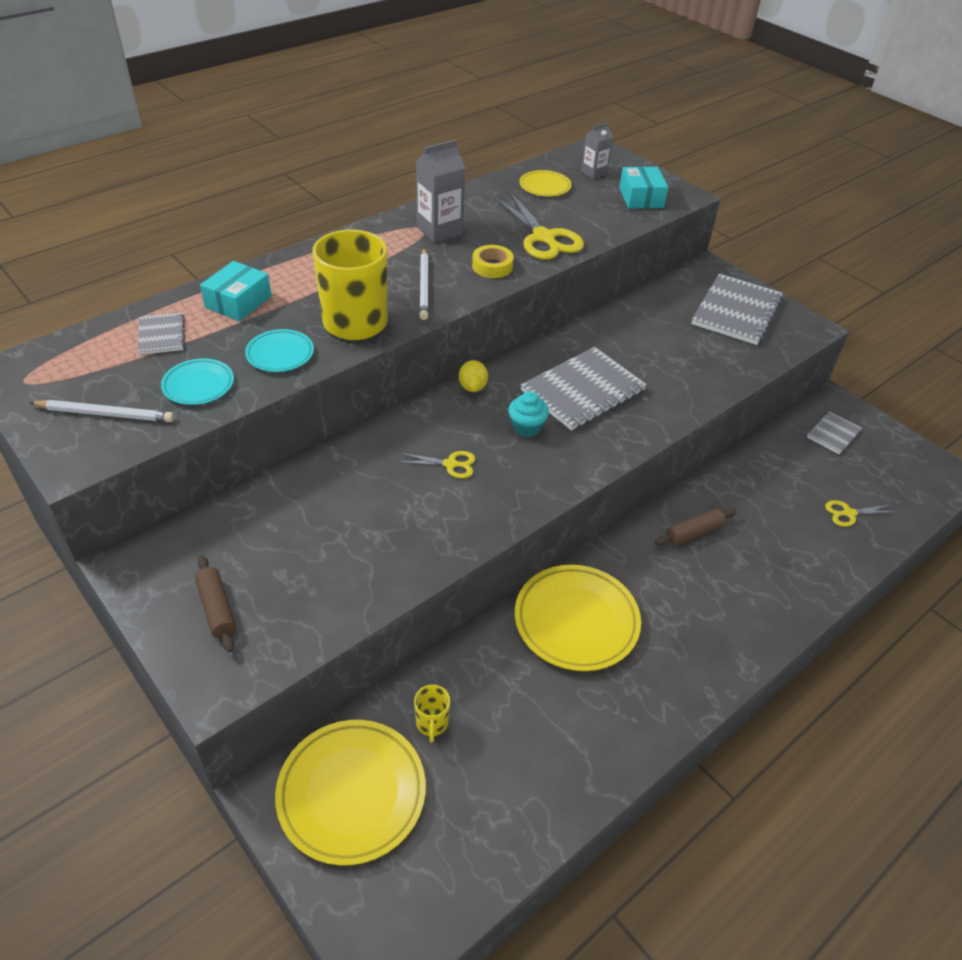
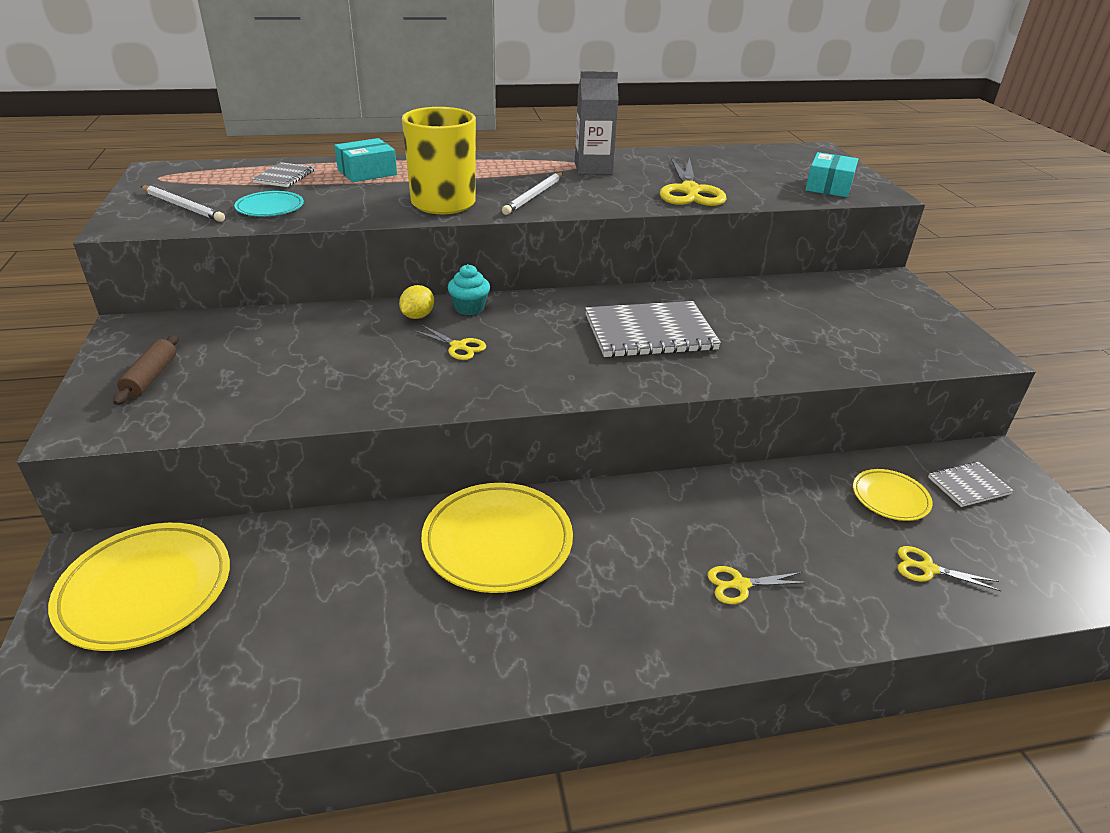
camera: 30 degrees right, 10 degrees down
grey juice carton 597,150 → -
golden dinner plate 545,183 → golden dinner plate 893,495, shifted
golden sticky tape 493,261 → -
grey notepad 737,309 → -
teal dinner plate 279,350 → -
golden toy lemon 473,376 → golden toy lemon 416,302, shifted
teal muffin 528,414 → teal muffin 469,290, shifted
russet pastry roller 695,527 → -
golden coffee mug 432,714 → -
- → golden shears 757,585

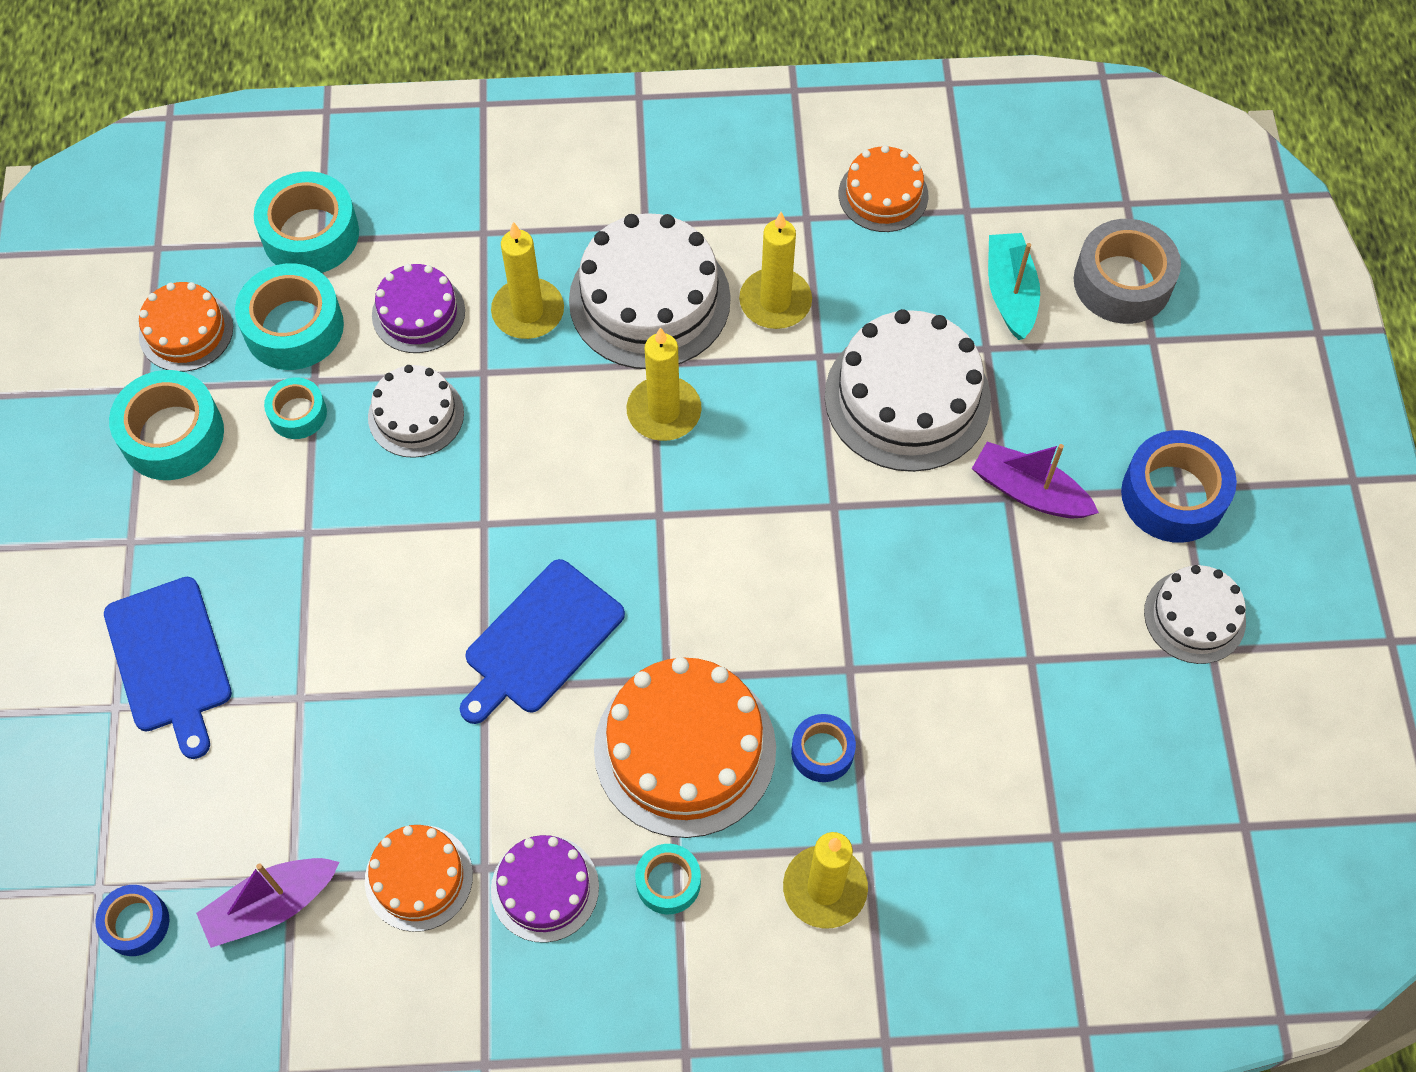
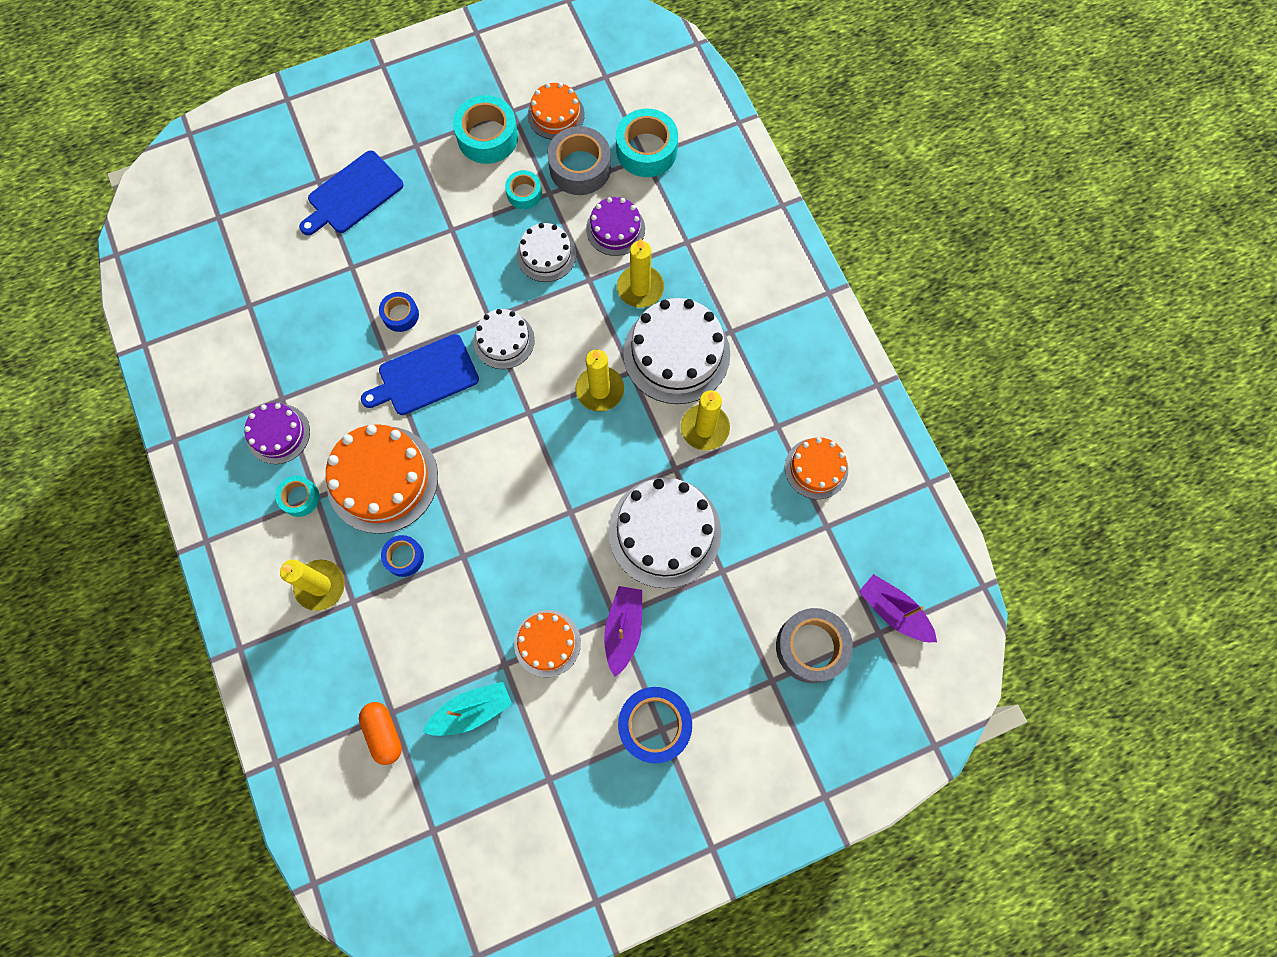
camera: 70 degrees right, 10 degrees up
teal sailboat 1014,286 → teal sailboat 467,709, shifted
teal sticky tape 289,316 → grey sticky tape 579,160
blue chopping board 542,641 → blue chopping board 420,374, 45 degrees counterclockwise
pure white gateau 1195,614 → pure white gateau 504,339, shifted
orange gateau 419,878 → orange gateau 547,643, shifted
violet sailboat 267,903 → violet sailboat 898,608, shifted
blue sticky tape 132,920 → blue sticky tape 399,312, shifted
- → orange pill 380,733

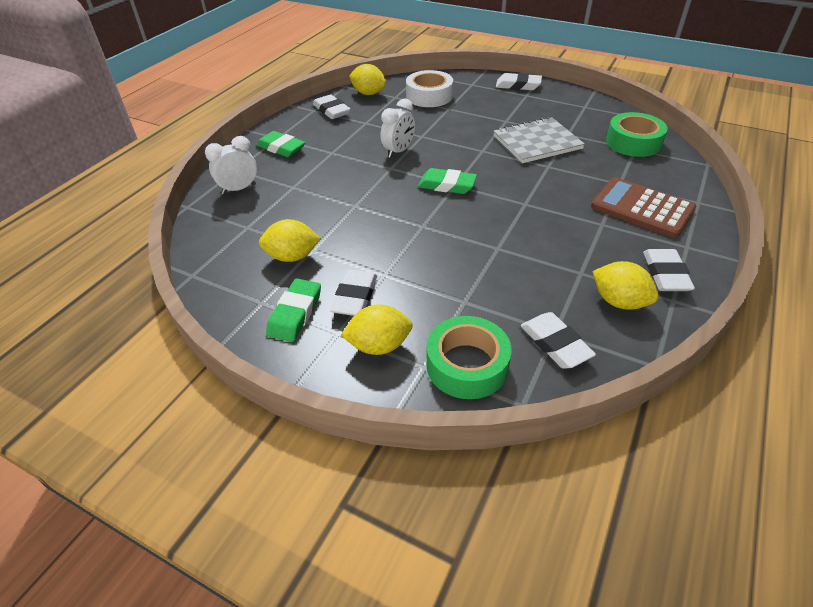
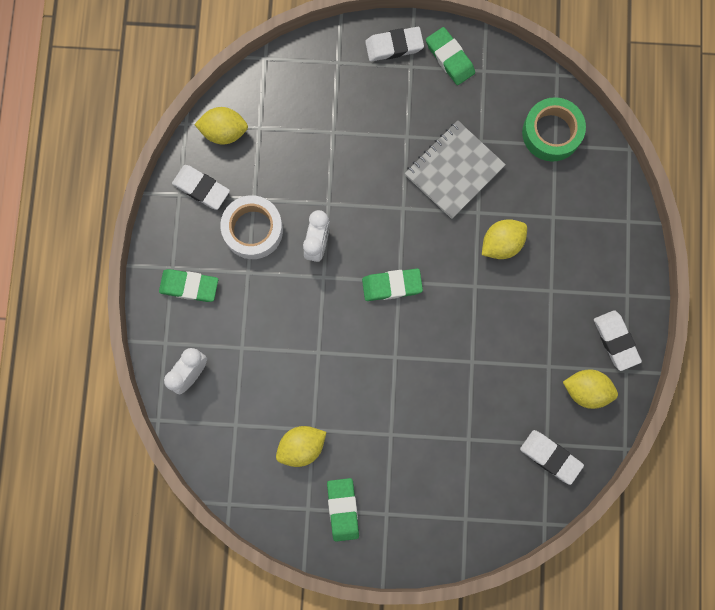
camera: 25 degrees left, 35 degrees up
pure white sticky tape 429,88 → pure white sticky tape 251,227, shifted
russet pocket calculator 643,207 → -
pure white pencil eraser 353,292 → -
golden toy lemon 377,329 → golden toy lemon 504,239, shifted
leaf-green sticky tape 469,357 → -
- → leaf-green pencil eraser 450,56

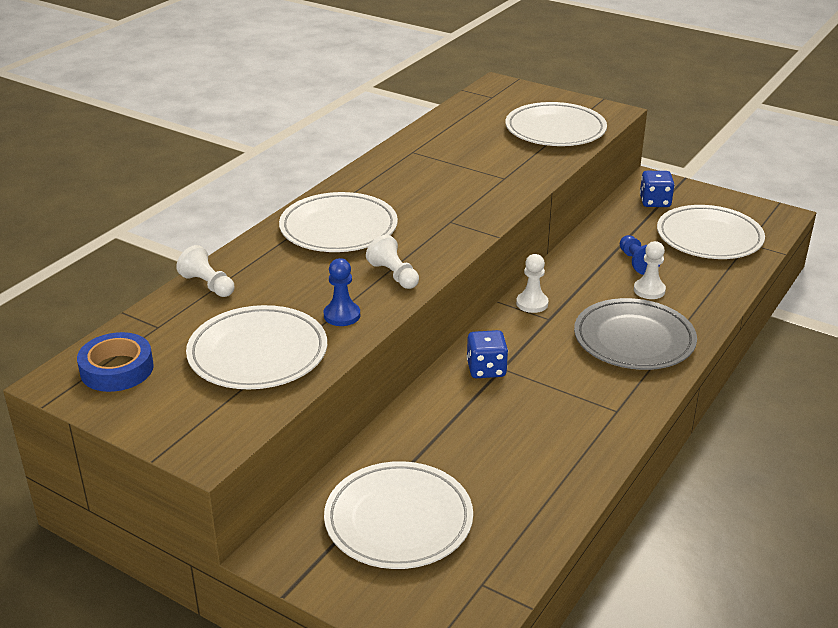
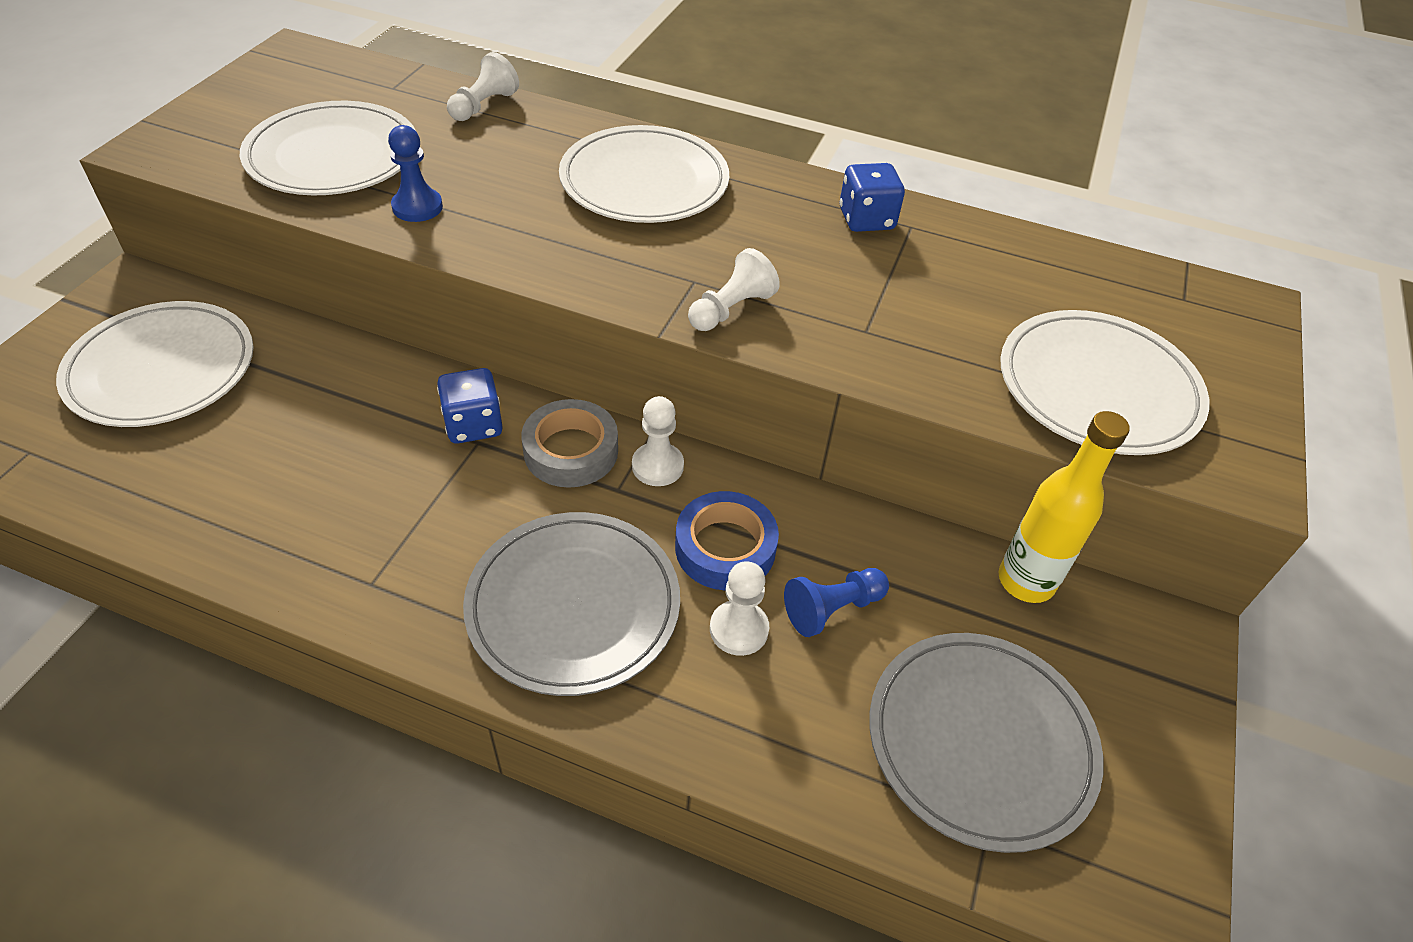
camera: 75 degrees right, 15 degrees up
blue dice 657,189 → blue dice 872,197, shifted
pure white dinner plate 711,232 → grey dinner plate 986,743
pure white chess pawn 392,262 → pure white chess pawn 734,289, shifted
blue sticky tape 115,362 → blue sticky tape 727,540, shifted
- → grey sticky tape 569,443
- → golden flask 1064,507

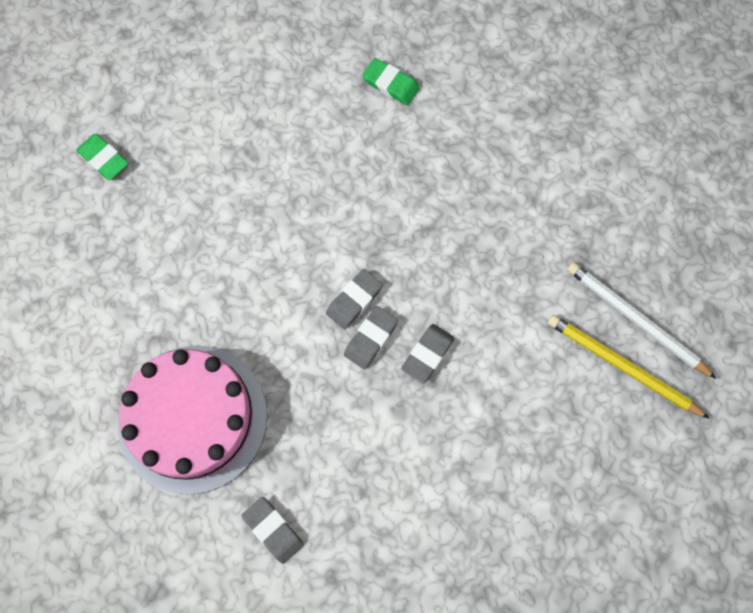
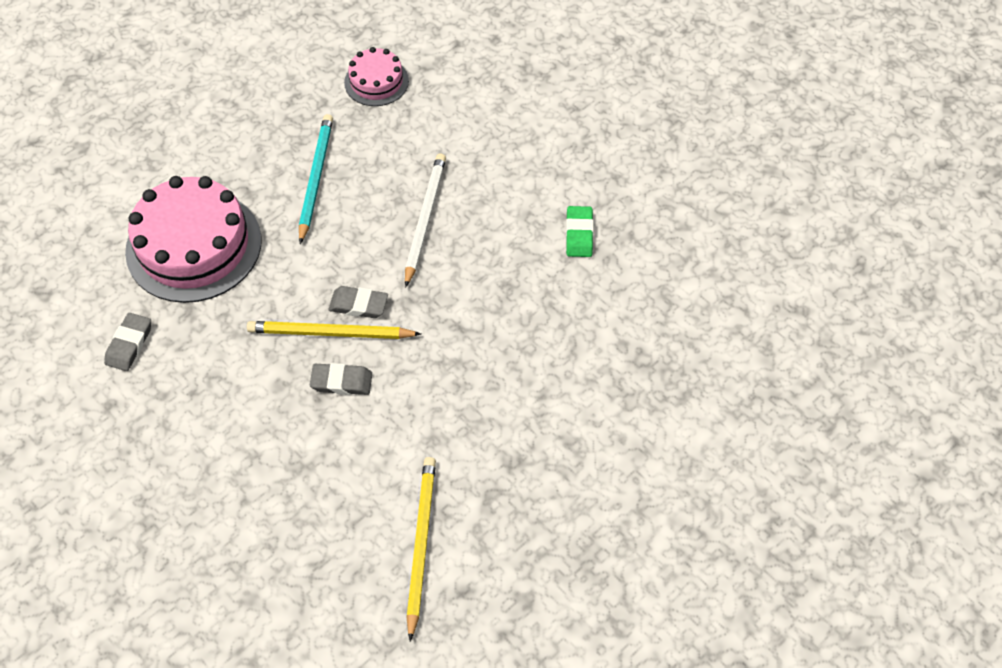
camera: 60 degrees right, 15 degrees down
leaf-green pencil eraser 102,157 → rose-pink gateau 376,76
pure white pencil 641,320 → pure white pencil 425,221, shifted
grey pencil eraser 371,337 → golden pencil 334,330
- → teal pencil 316,179

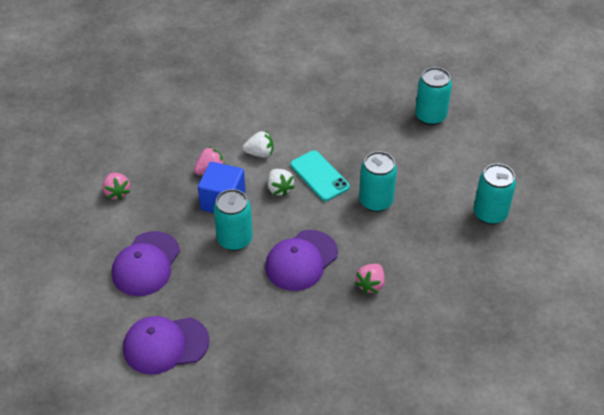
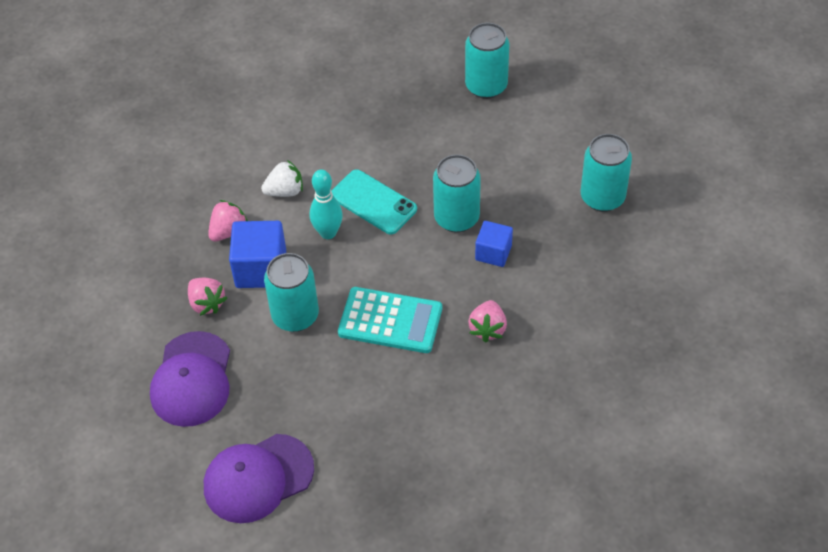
camera: 15 degrees left, 5 degrees up
pure white strawberry 281,182 → teal tenpin 326,204
rose-pink strawberry 116,187 → rose-pink strawberry 207,297, shifted
violet cap 301,260 → teal pocket calculator 390,320
- → blue block 494,244

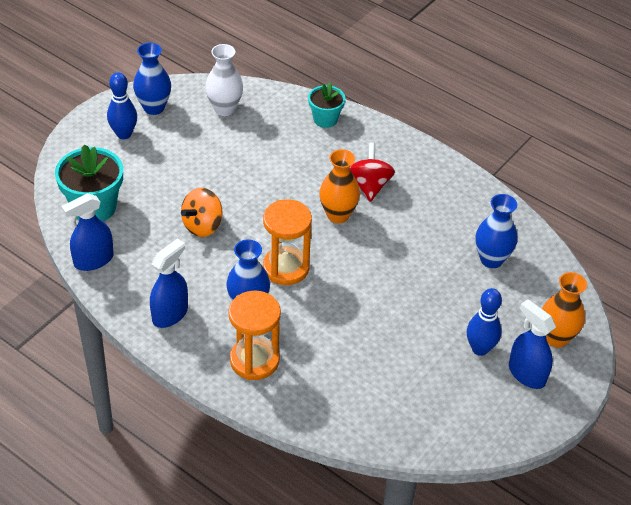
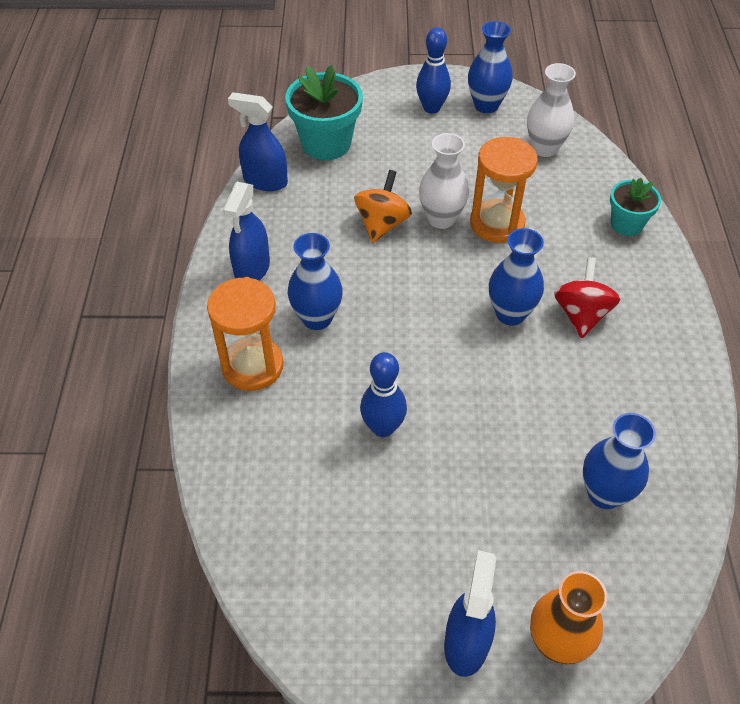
camera: 55 degrees right, 5 degrees up
crimson whirligig 372,172 → crimson whirligig 587,297, 45 degrees counterclockwise
orange flower vase 339,186 → blue flower vase 516,276
orange whirligig 201,212 → orange whirligig 383,206, 105 degrees clockwise
orange hourglass 287,242 → orange hourglass 504,190, shifted
blue spray cleaner 169,283 → blue spray cleaner 246,231, 105 degrees clockwise
blue tenpin 484,322 → blue tenpin 383,394, shifted
- → pure white flower vase 444,181

